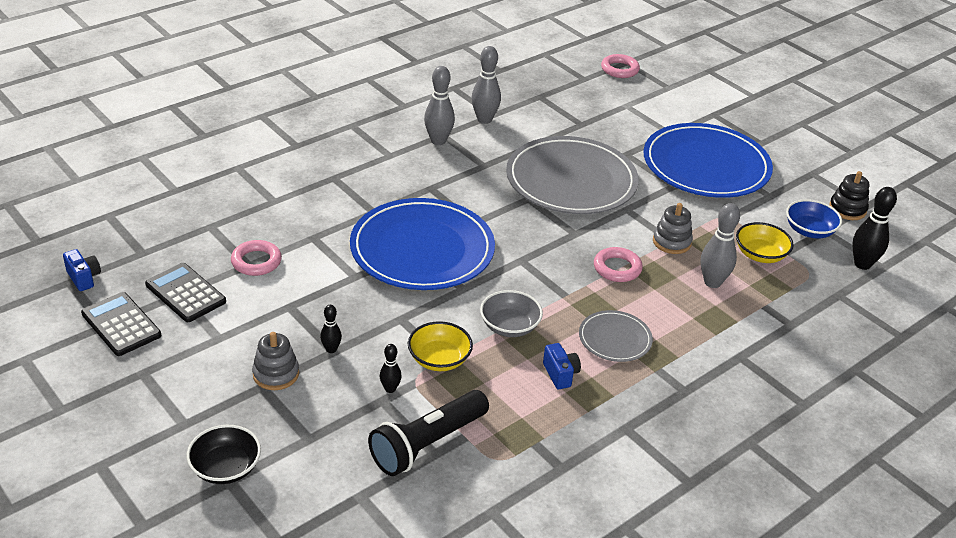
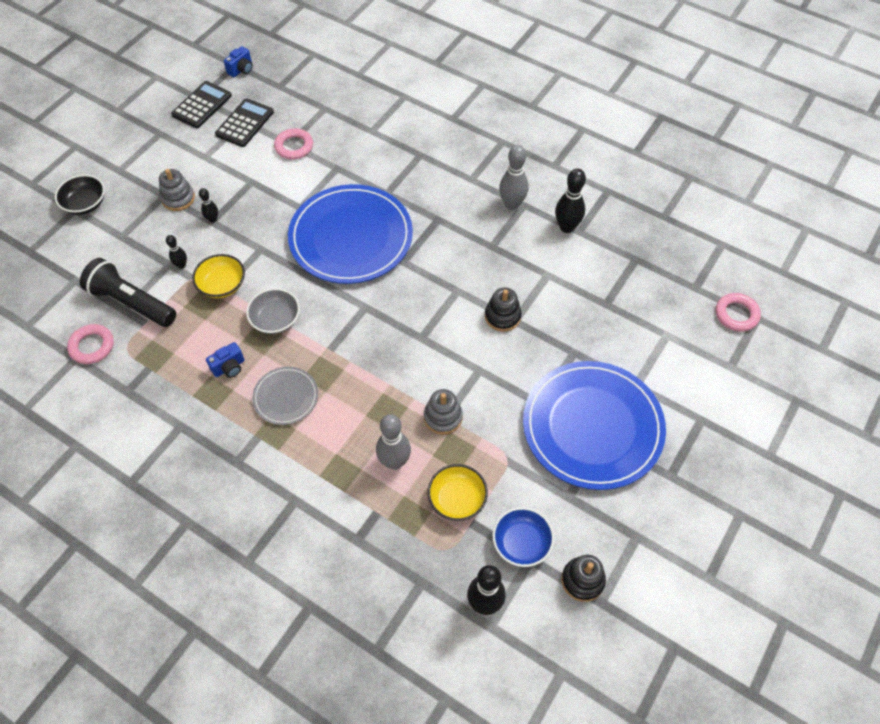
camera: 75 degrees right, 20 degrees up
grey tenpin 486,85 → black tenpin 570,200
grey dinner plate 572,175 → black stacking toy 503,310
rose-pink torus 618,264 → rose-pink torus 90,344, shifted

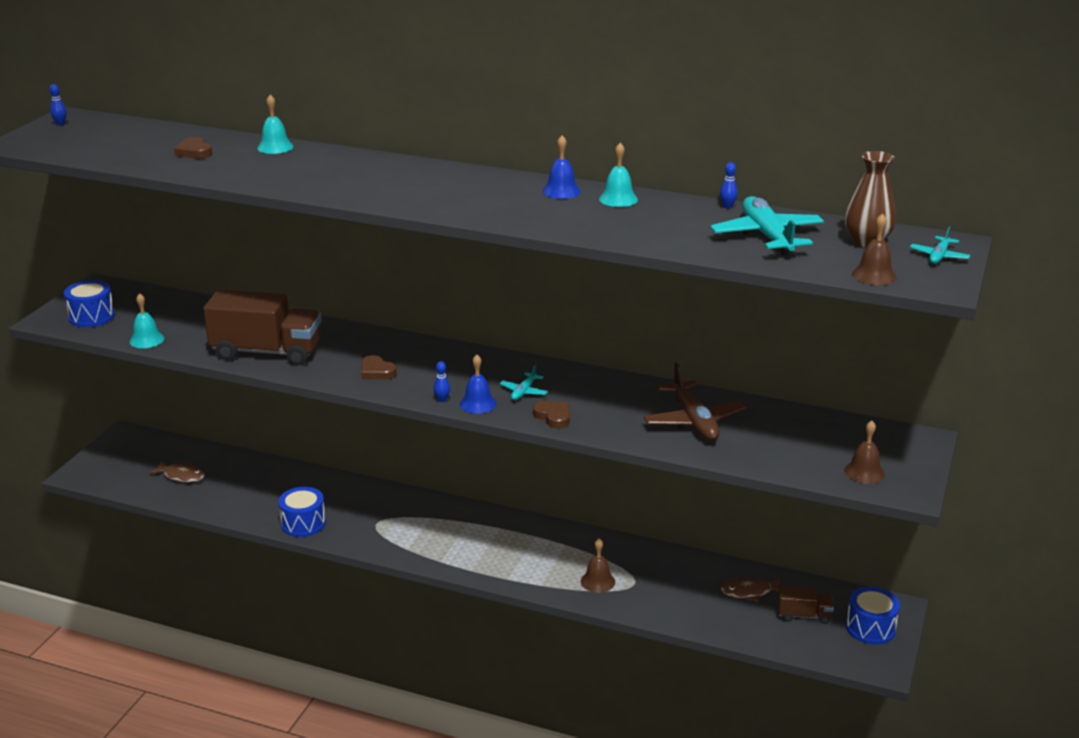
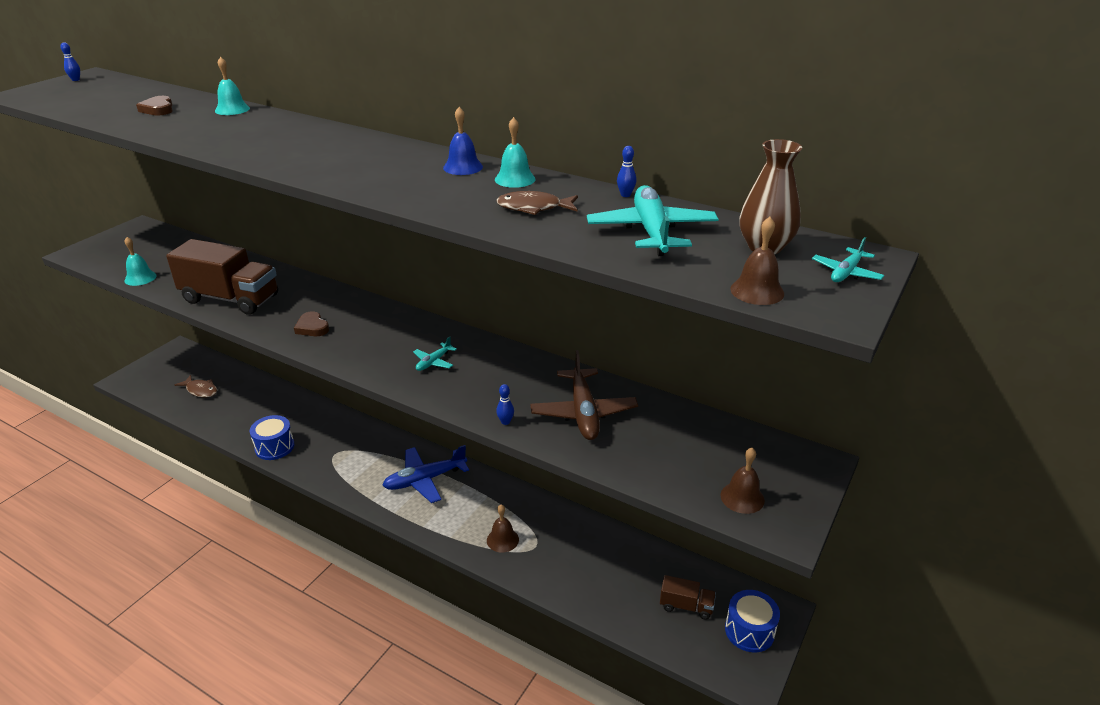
camera: 10 degrees right, 5 degrees up
blue drum 89,303 → -
blue bell 478,384 → -
blue tenpin 442,381 → blue tenpin 505,404, shifted
russet love heart 551,414 → -
russet fish 751,590 → russet fish 537,203, shifted
- → blue plane 425,474

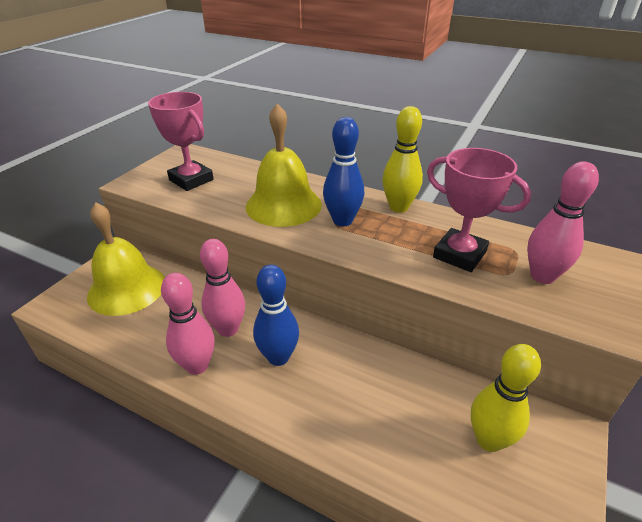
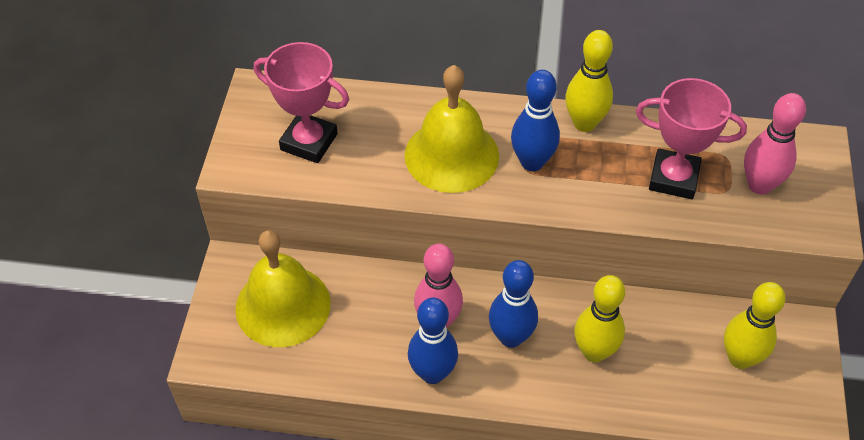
camera: 20 degrees left, 15 degrees up
rose-pink tenpin 188,324 → blue tenpin 433,341
- → golden tenpin 599,318

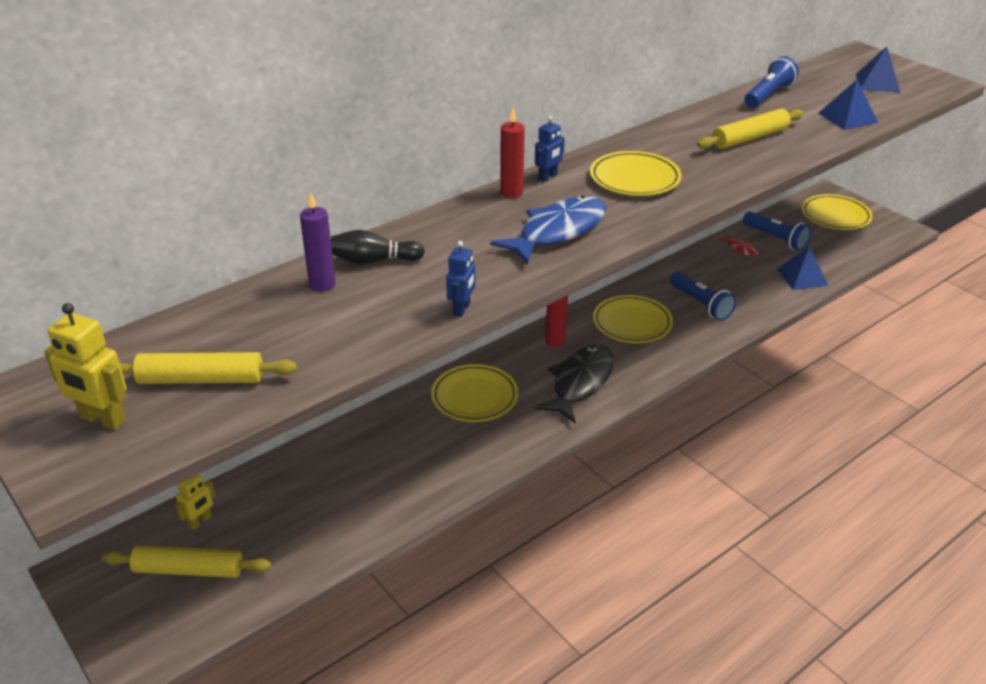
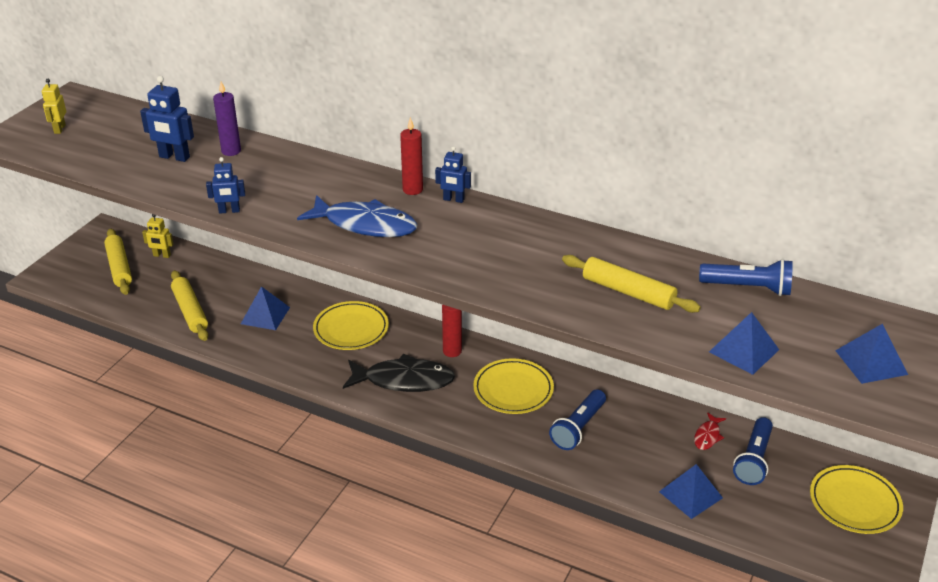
camera: 65 degrees right, 0 degrees up
golden dinner plate 636,173 → -
black tenpin 378,247 → -
golden robot figure 85,366 → golden robot figure 54,106, x0.65
golden pastry roller 208,368 → golden pastry roller 189,305, shifted
- → blue robot figure 167,119
- → blue solid pyramid 265,308

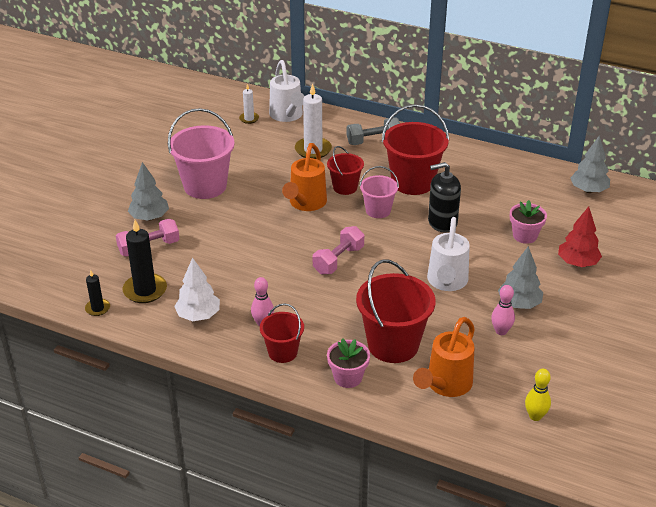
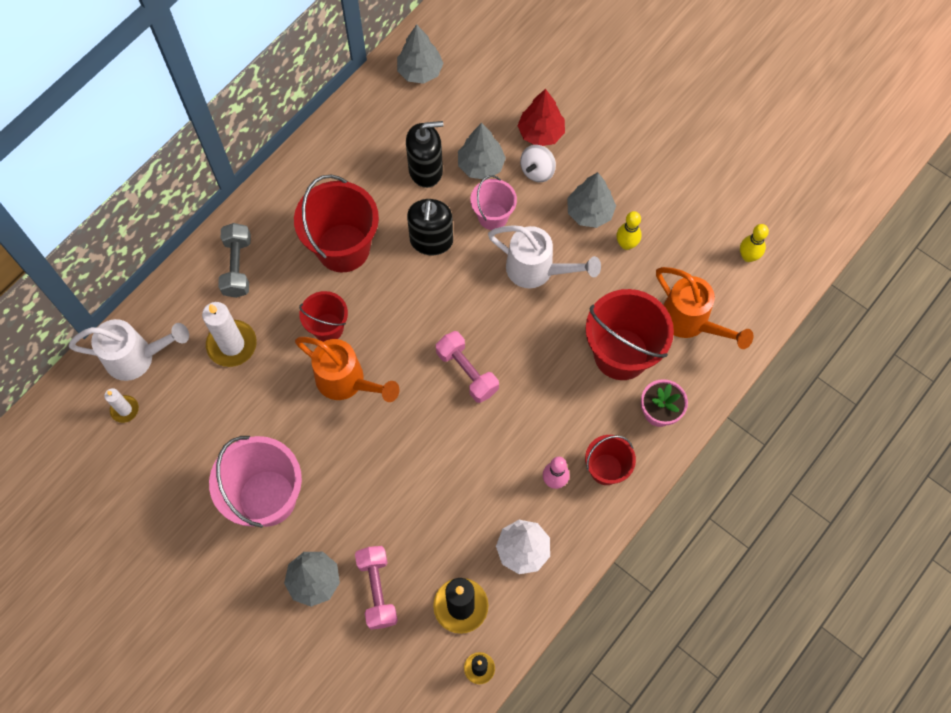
camera: 75 degrees left, 30 degrees up
rose-pink bucket 379,192 → rose-pink bucket 493,202, shifted
rose-pink plant pot 528,222 → grey tree 482,151
rose-pink tenpin 503,310 → golden tenpin 629,230
- → black soap dispenser 424,154
- → pure white whirligig 538,163

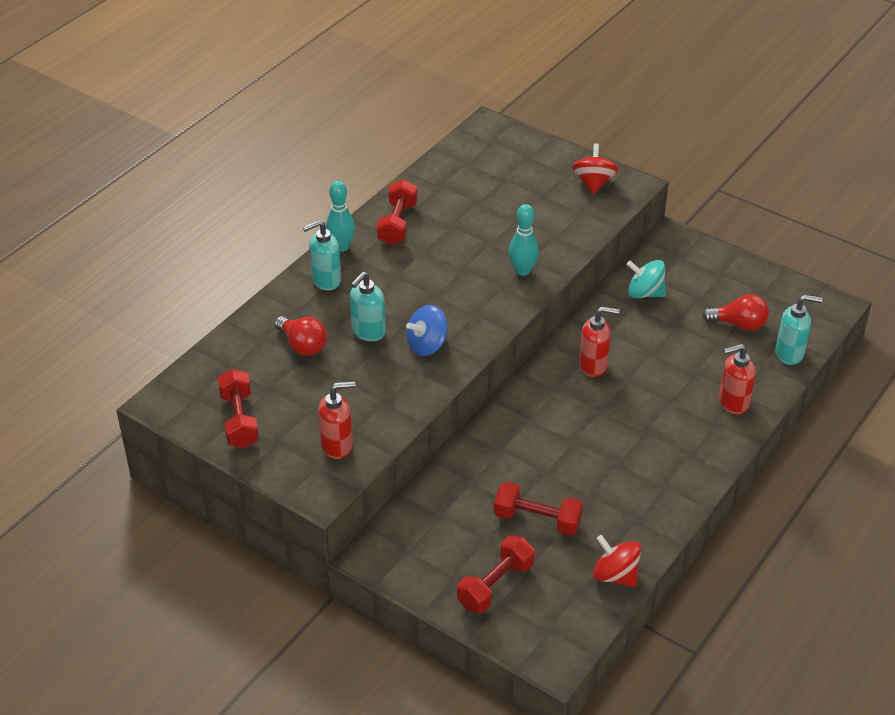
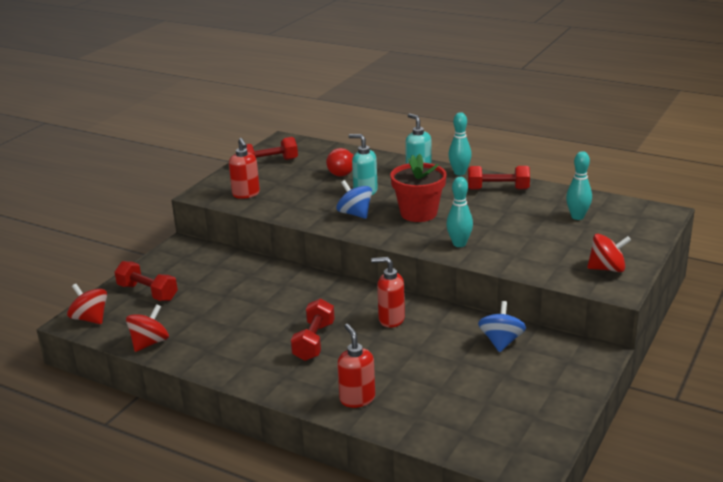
camera: 85 degrees right, 15 degrees down
teal whirligig 646,279 → blue whirligig 502,326
crimson lightbulb 735,312 → -
teal soap dispenser 798,330 → -
crimson soap dispenser 599,341 → crimson soap dispenser 388,292, 105 degrees clockwise
crimson dumbbell 538,508 → crimson dumbbell 313,329, shifted
- → teal tenpin 579,185
- → crimson plant pot 418,188
- → crimson whirligig 87,304

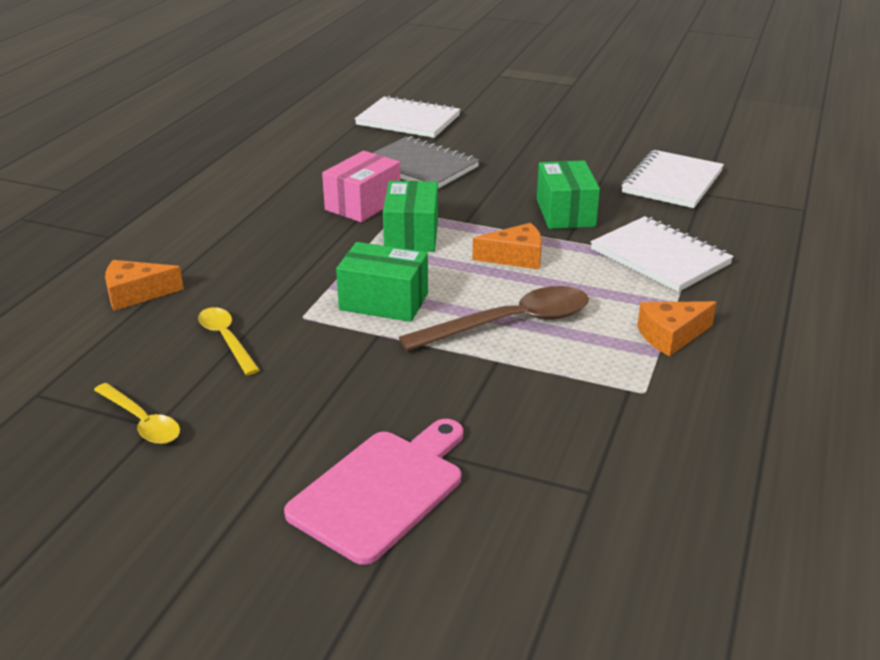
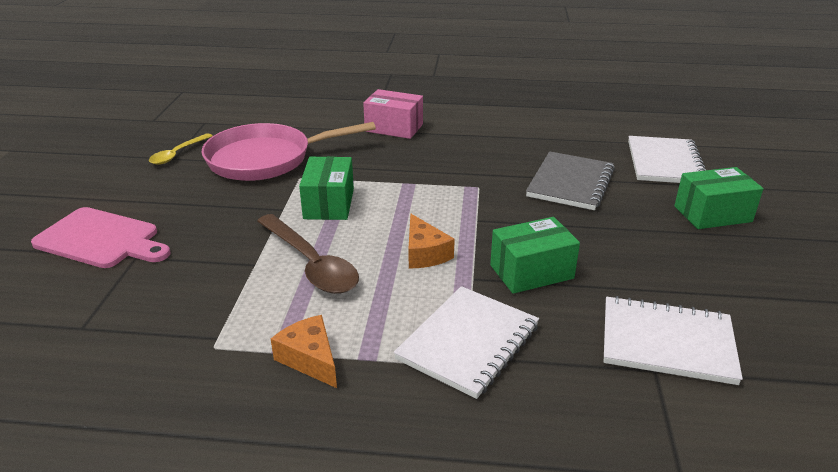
camera: 75 degrees right, 0 degrees up
rose-pink box 361,186 → rose-pink box 393,114, shifted
leaf-green box 410,216 → leaf-green box 718,198, shifted
orange piece of cheese 144,285 → -
golden teaspoon 229,341 → rose-pink pan 288,151

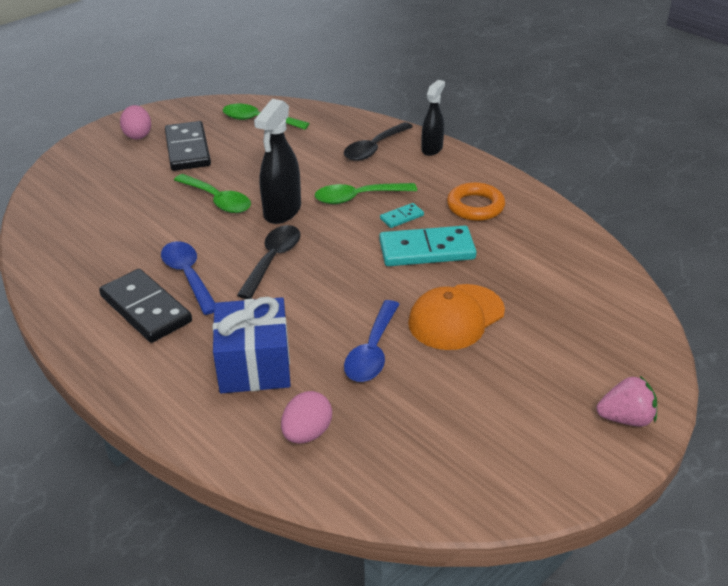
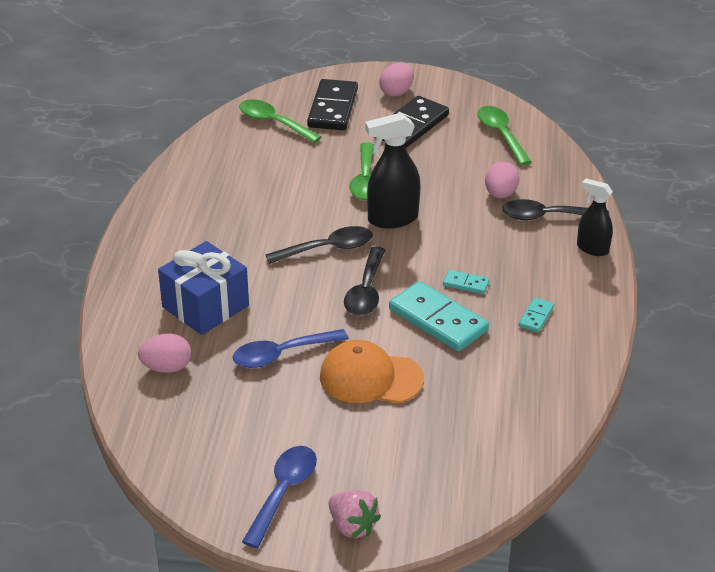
camera: 50 degrees right, 0 degrees up
black spray cleaner 433,118 → black spray cleaner 595,217, 135 degrees counterclockwise
orange torus 476,201 → teal domino 536,315
leaf-green teaspoon 366,193 → leaf-green teaspoon 280,121, shifted
blue teaspoon 188,278 → blue teaspoon 279,497, shifted
black domino 145,306 → black domino 332,104, shifted
- → rose-pink egg shape 502,180
- → black teaspoon 364,281

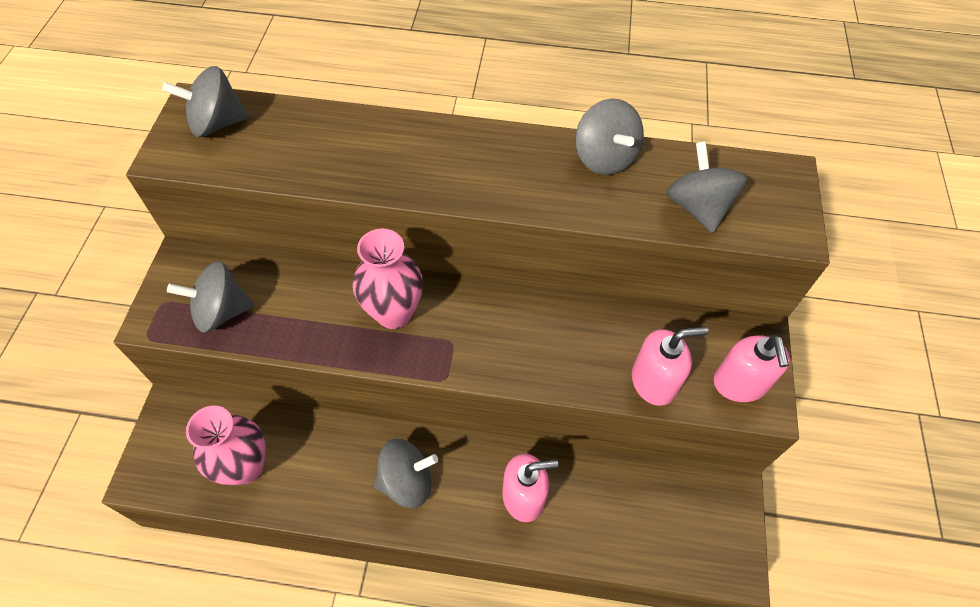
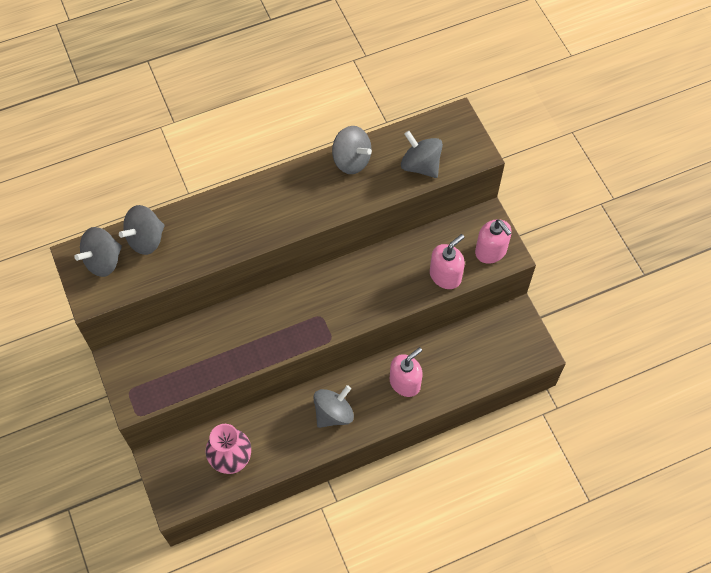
camera: 30 degrees left, 5 degrees up
rose-pink flower vase 388,279 → -
grey whirligig 210,297 → grey whirligig 142,230, shifted

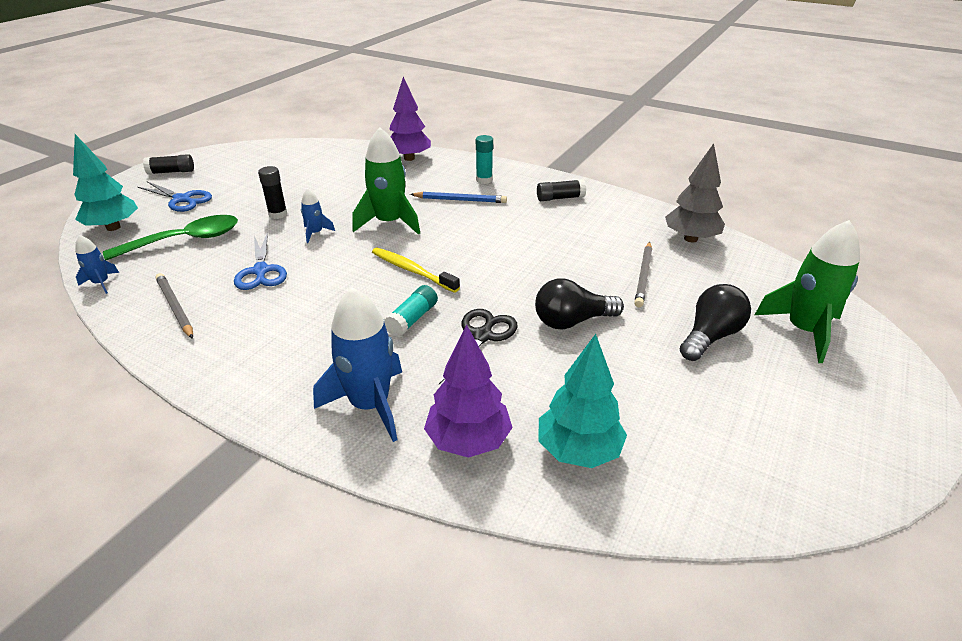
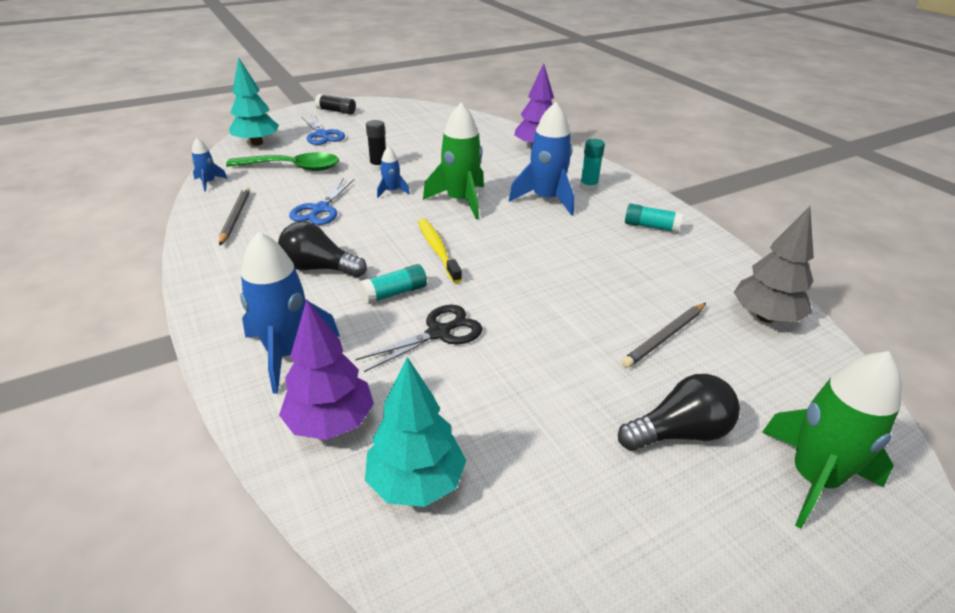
camera: 30 degrees right, 0 degrees up
black glue stick 561,190 → teal glue stick 654,218
blue pencil 458,197 → blue toy rocket 541,159
black lightbulb 579,304 → black lightbulb 322,249, shifted

